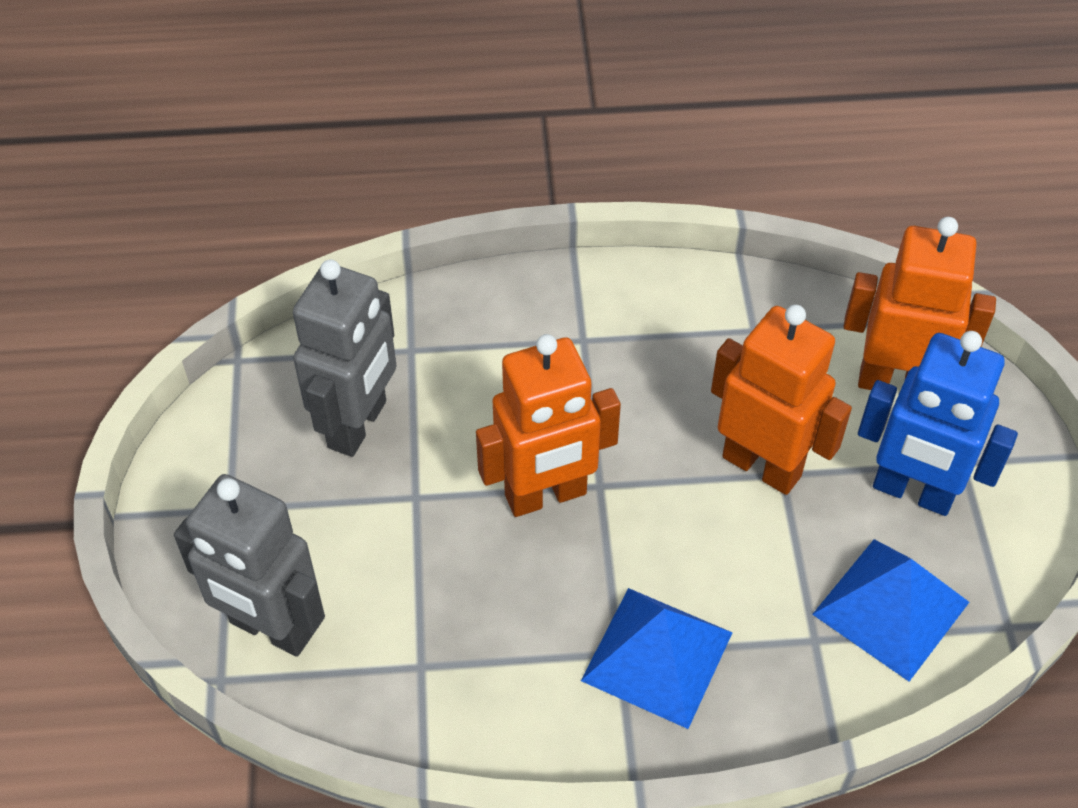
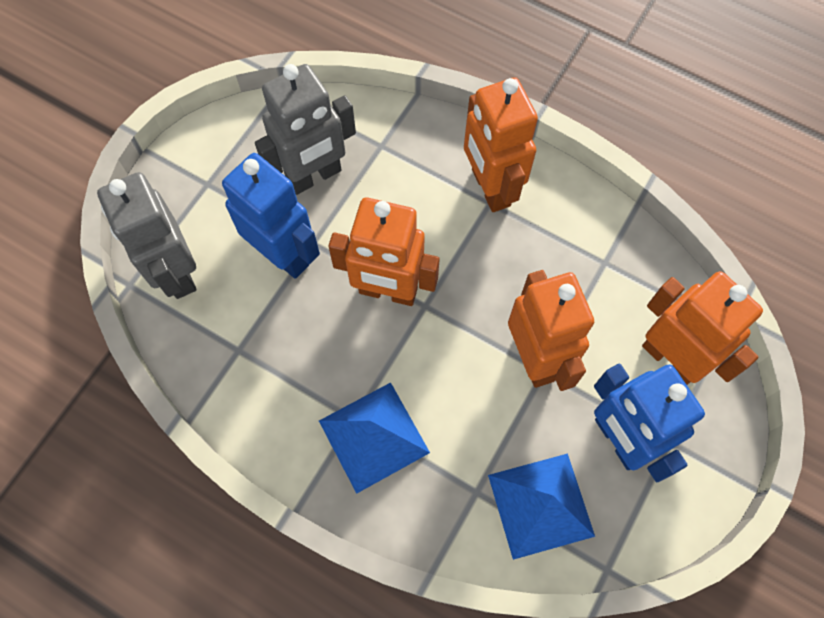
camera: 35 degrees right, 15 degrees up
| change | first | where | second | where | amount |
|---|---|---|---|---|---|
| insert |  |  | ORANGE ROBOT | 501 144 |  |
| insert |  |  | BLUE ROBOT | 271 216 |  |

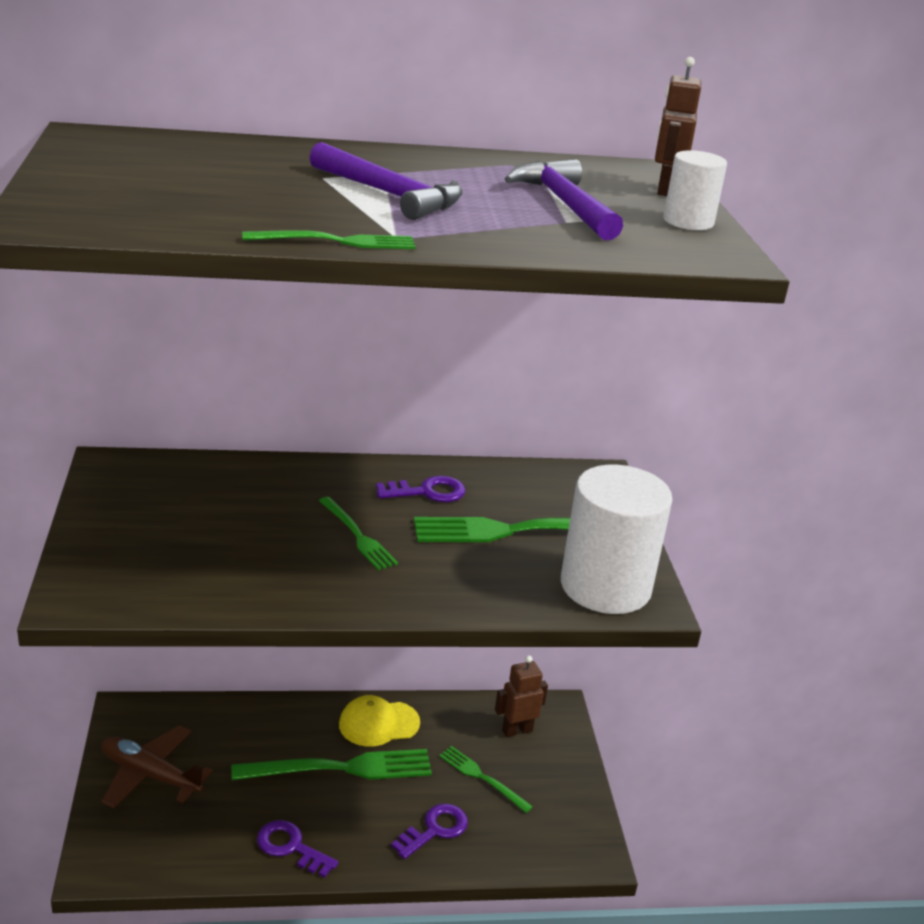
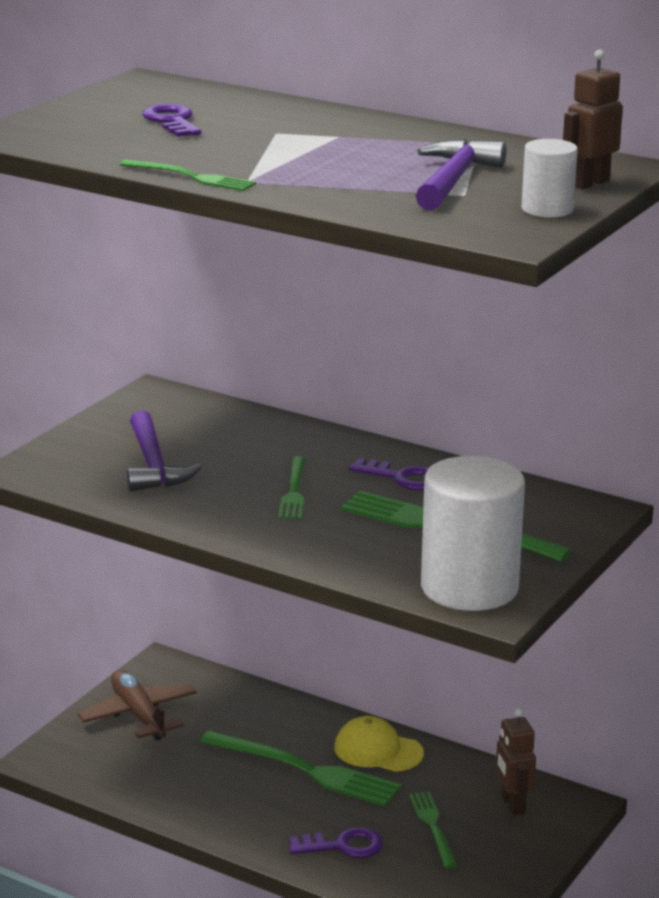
camera: 40 degrees right, 5 degrees down
| change | first | where | second | where | amount |
|---|---|---|---|---|---|
| move | PURPLE HAMMER | 385 181 |  | 164 451 |  |
| rotate | BROWN ROBOT | 521 696 |  | 516 762 | 120 degrees counterclockwise |
| move | PURPLE KEY | 298 849 |  | 171 120 |  |

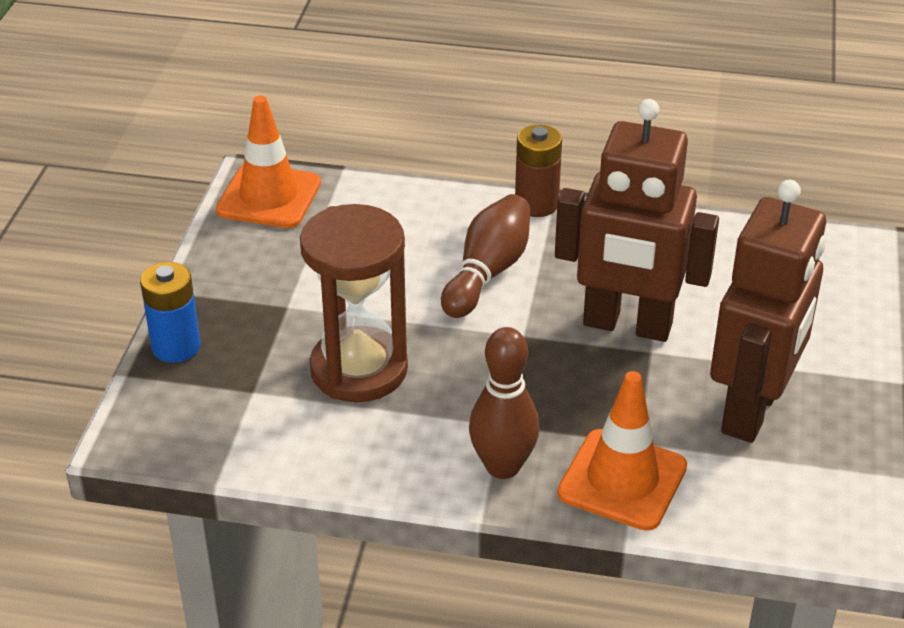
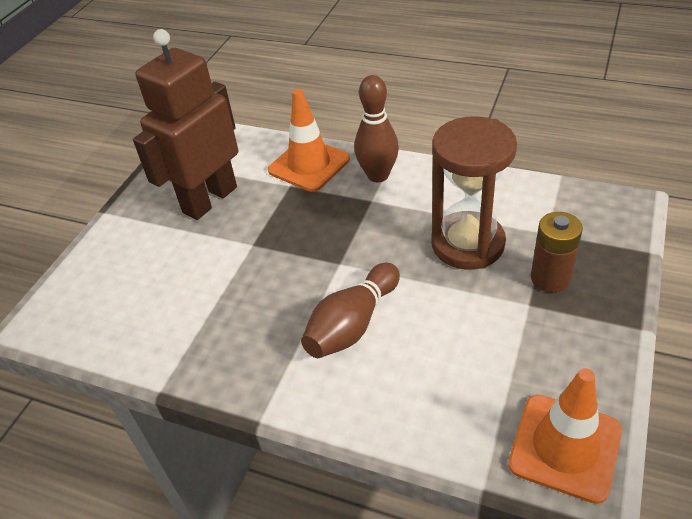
camera: 165 degrees left, 5 degrees up
| change | first | where | second | where | amount |
|---|---|---|---|---|---|
| delete | BROWN ROBOT | 637 220 |  |  |  |
| move | BROWN BATTERY | 538 171 |  | 557 252 |  |
| delete | BLUE BATTERY | 170 312 |  |  |  |

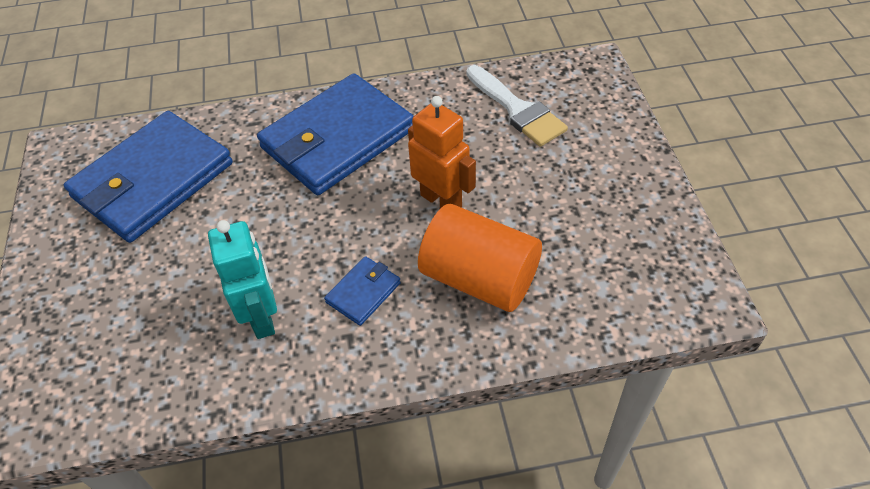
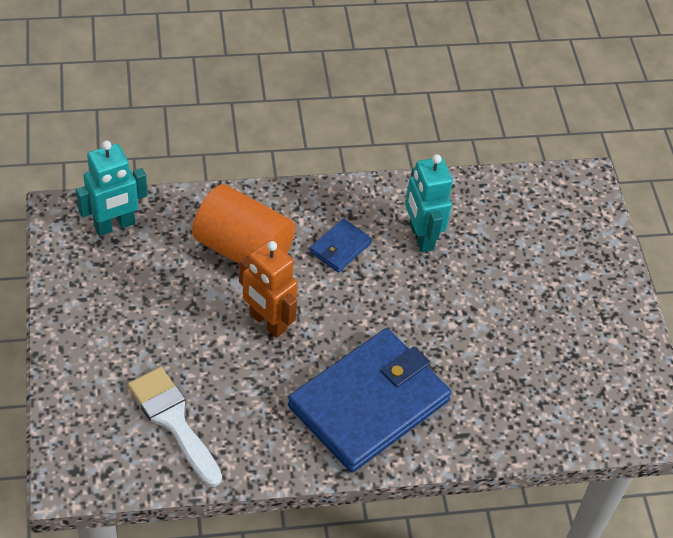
camera: 175 degrees right, 0 degrees up
| change | first | where | second | where | amount |
|---|---|---|---|---|---|
| delete | BLUE WALLET | 148 177 |  |  |  |
| insert |  |  | TURQUOISE ROBOT | 111 188 |  |

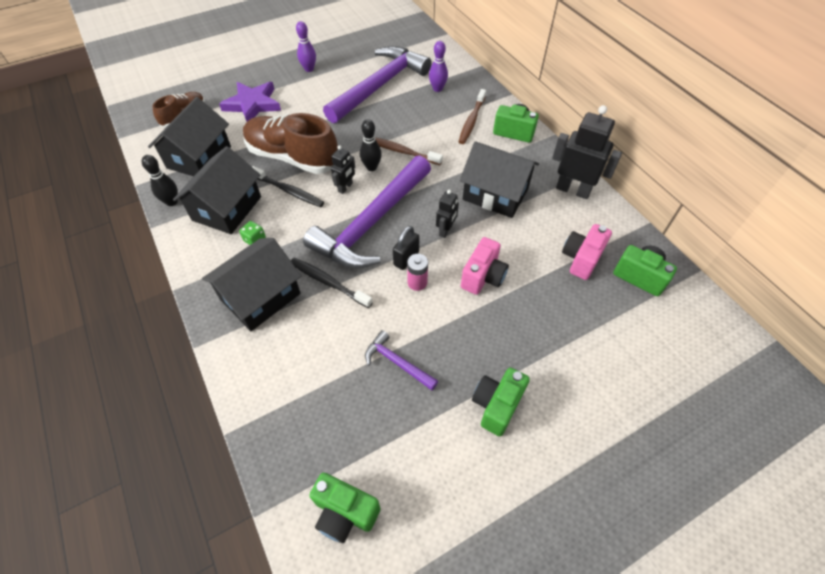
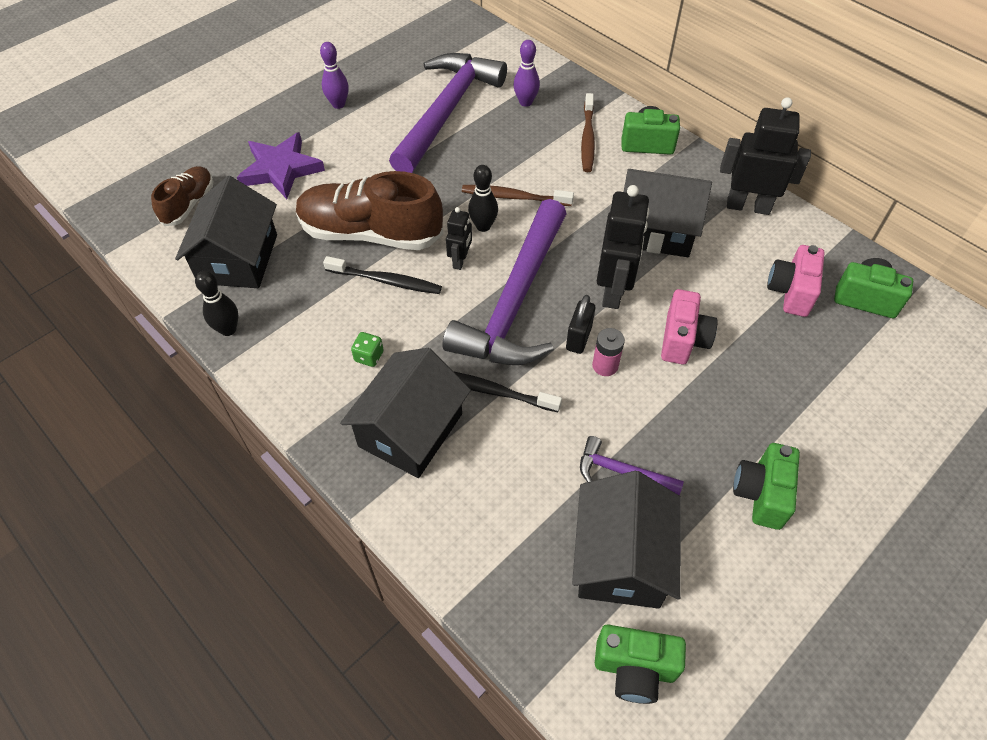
camera: 15 degrees left, 0 degrees up
| change | first | where | second | where | amount |
|---|---|---|---|---|---|
| move | BLACK HOUSE | 217 190 |  | 626 540 |  |
| resize | BLACK ROBOT | 447 214 |  | 623 247 | x1.86 |

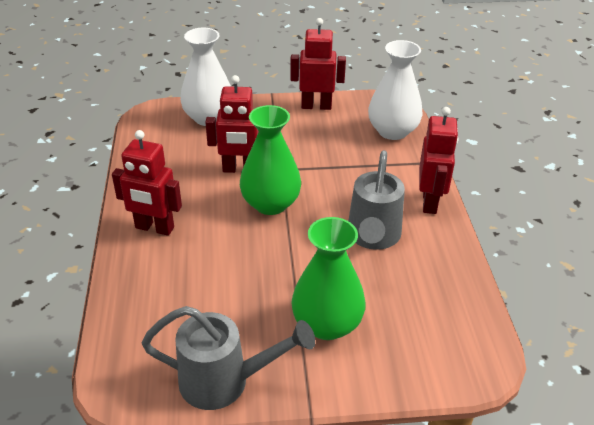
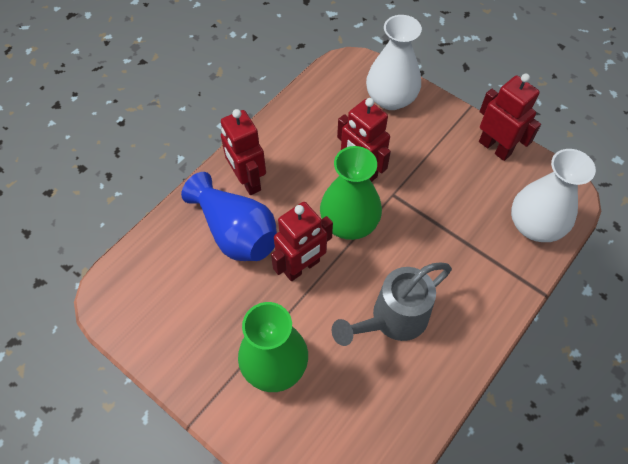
camera: 45 degrees right, 20 degrees up
| change | first | where | second | where | amount |
|---|---|---|---|---|---|
| move | RED ROBOT | 439 160 |  | 302 241 |  |
| delete | GREY WATERING CAN | 228 358 |  |  |  |
| insert |  |  | BLUE VASE | 229 216 |  |

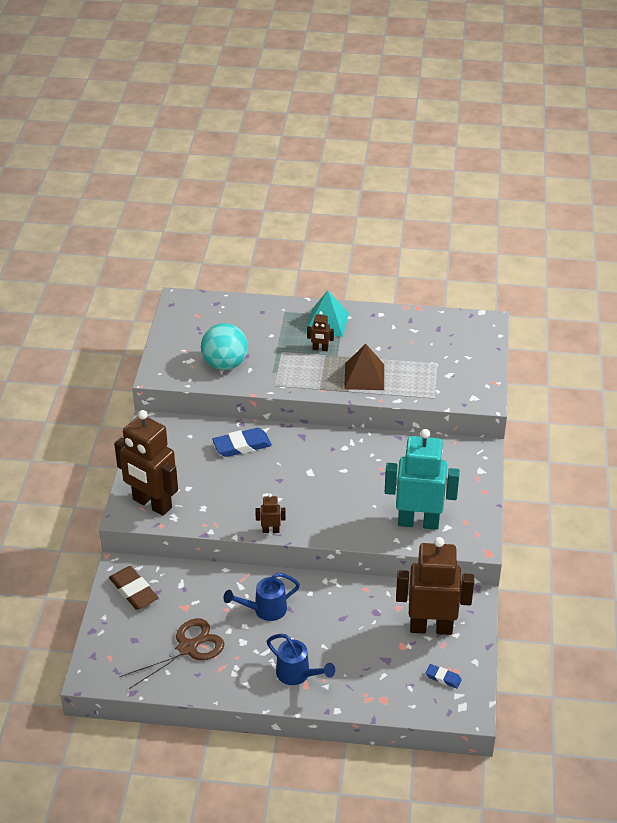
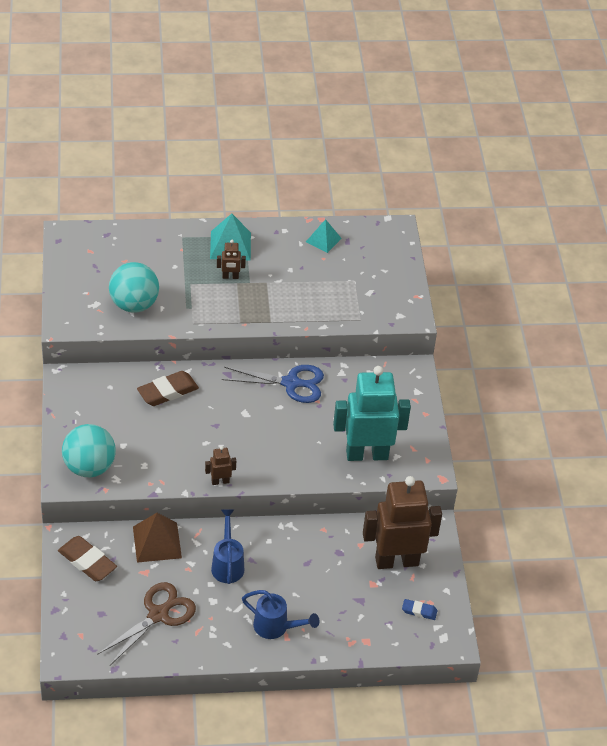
camera: 15 degrees left, 5 degrees up
| change | first | where | second | where | amount |
|---|---|---|---|---|---|
| move | BROWN PYRAMID | 364 367 |  | 157 538 |  |
| replace | BROWN ROBOT | 146 463 | TURQUOISE BALL | 89 450 |  |
| recolor | BLUE ERASER | 242 442 | BROWN ERASER | 168 388 |  |
| rotate | BLUE WATERING CAN | 262 597 |  | 227 546 | 120 degrees clockwise |
| insert |  |  | TURQUOISE PYRAMID | 324 236 |  |
| insert |  |  | BLUE SCISSORS | 273 384 |  |

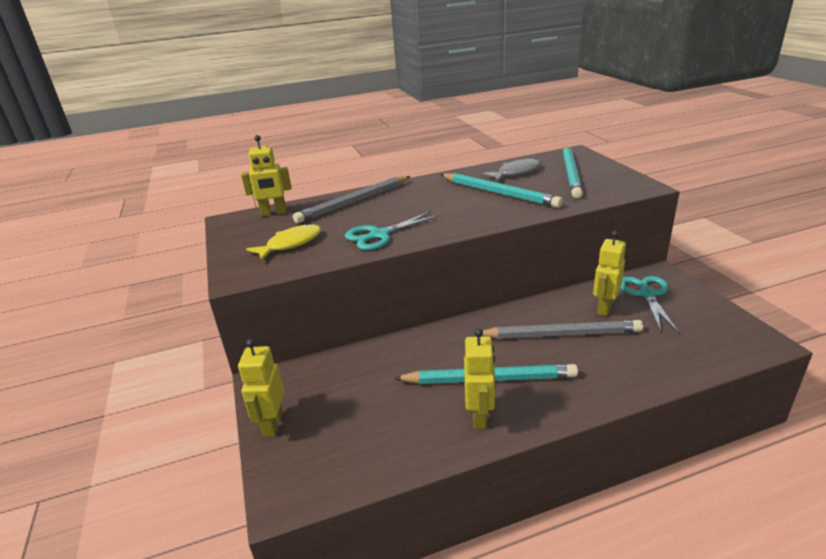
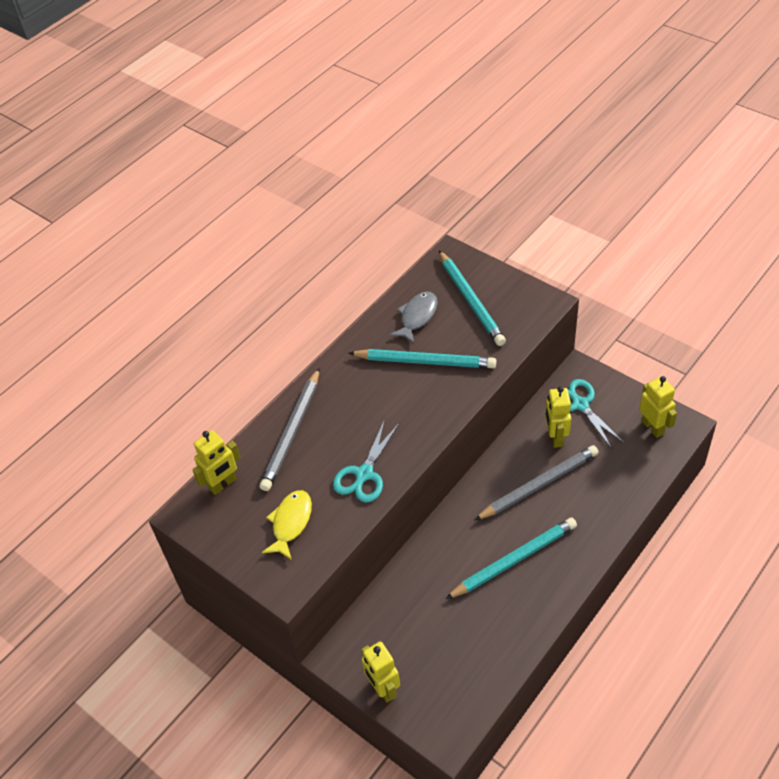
camera: 30 degrees left, 20 degrees up
| change | first | where | second | where | amount |
|---|---|---|---|---|---|
| move | YELLOW ROBOT | 479 378 |  | 658 407 |  |

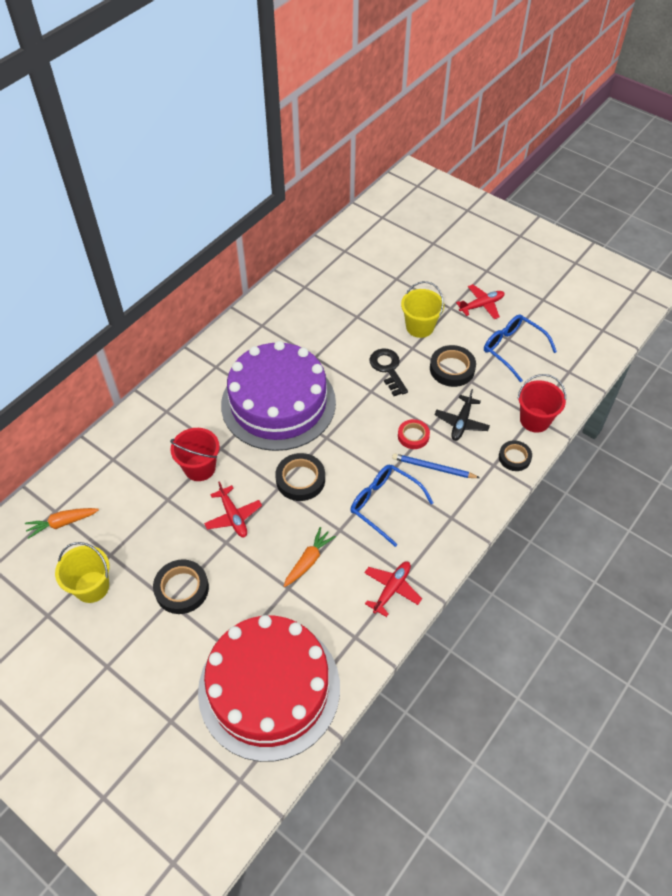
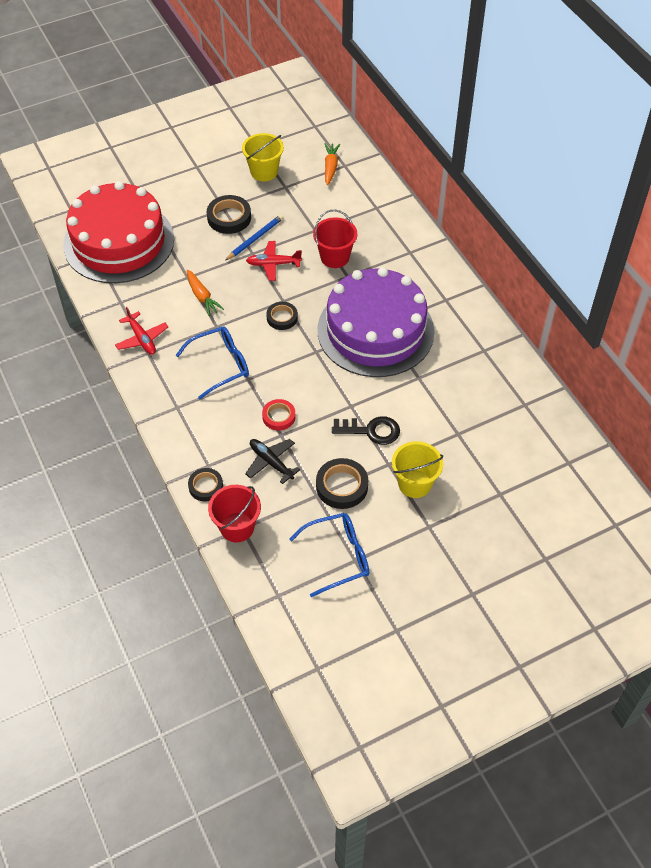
camera: 115 degrees right, 0 degrees up
| change | first | where | second | where | amount |
|---|---|---|---|---|---|
| delete | RED PLANE | 480 301 |  |  |  |
| resize | BLACK TAPE | 300 477 |  | 282 316 | x0.66 |
| move | BLUE PENCIL | 436 465 |  | 254 238 |  |

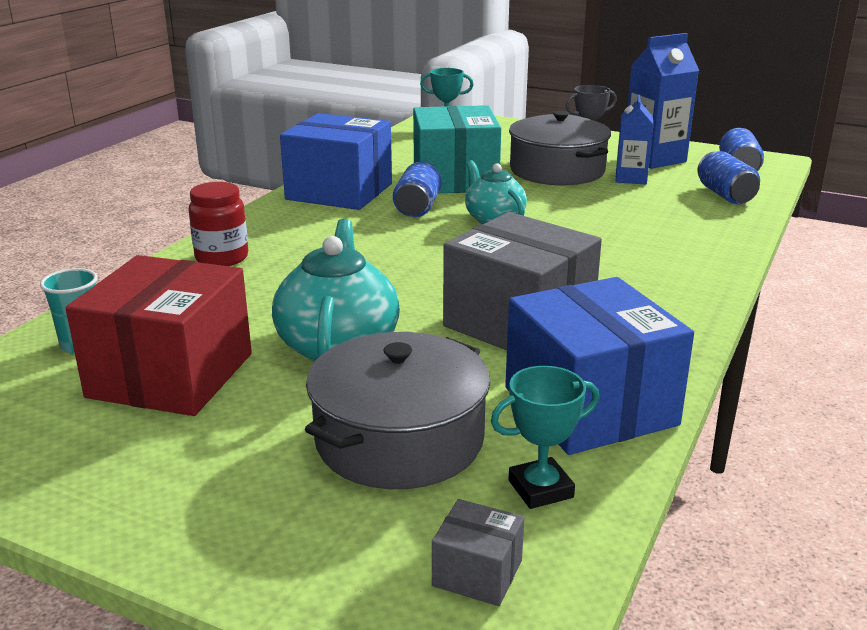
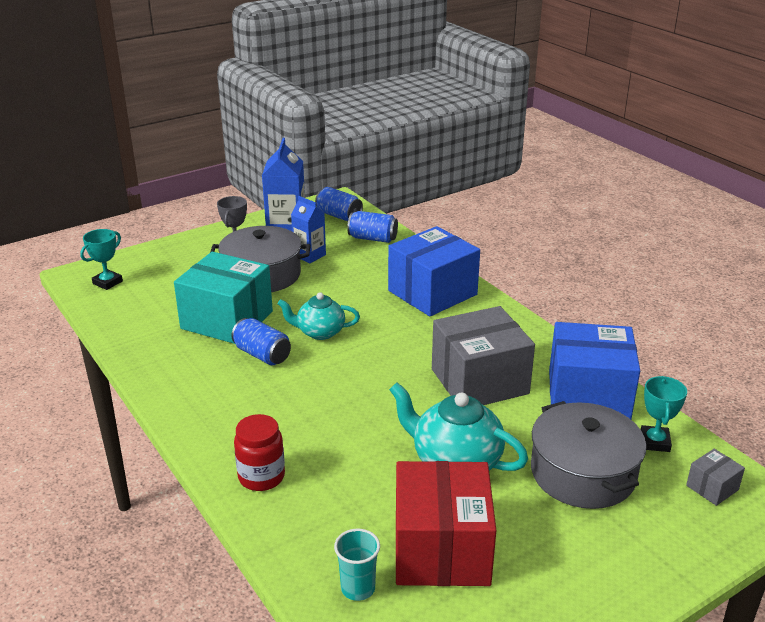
camera: 60 degrees left, 5 degrees up
| change | first | where | second | where | amount |
|---|---|---|---|---|---|
| move | BLUE BOX | 336 161 |  | 434 271 |  |
| rotate | RED BOX | 159 335 |  | 446 523 | 45 degrees clockwise |

